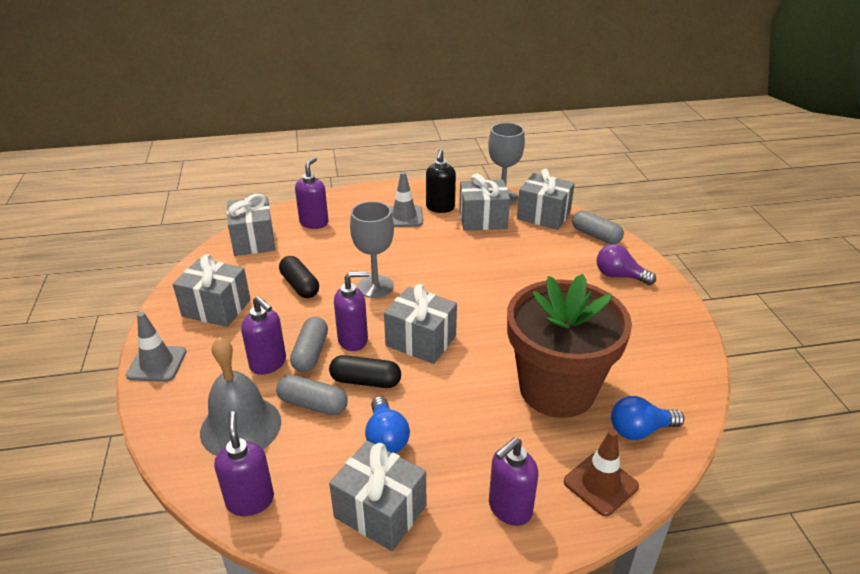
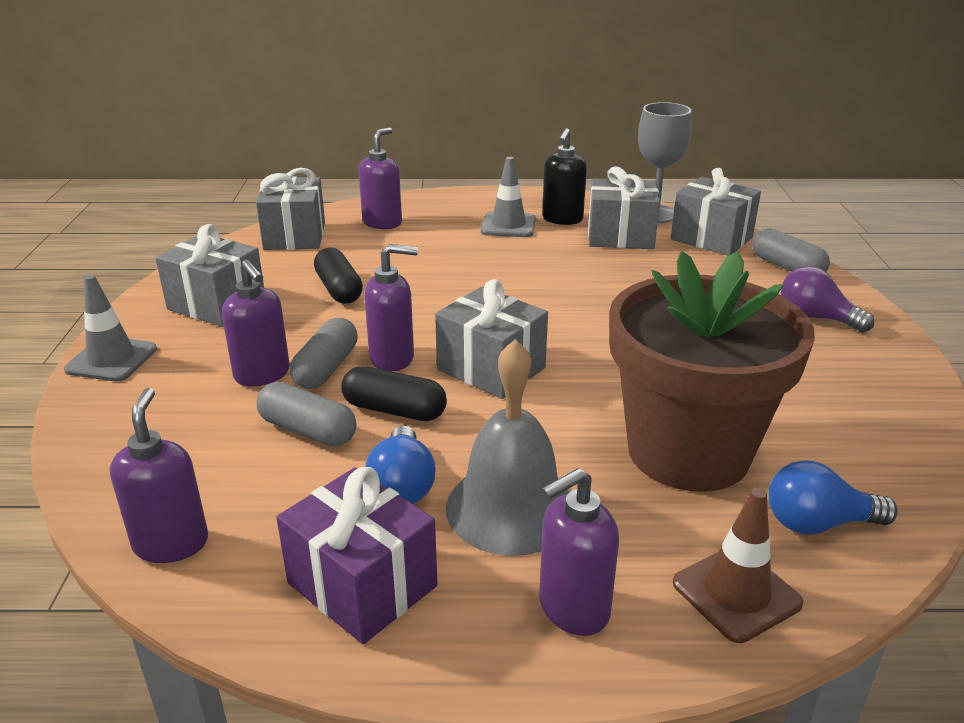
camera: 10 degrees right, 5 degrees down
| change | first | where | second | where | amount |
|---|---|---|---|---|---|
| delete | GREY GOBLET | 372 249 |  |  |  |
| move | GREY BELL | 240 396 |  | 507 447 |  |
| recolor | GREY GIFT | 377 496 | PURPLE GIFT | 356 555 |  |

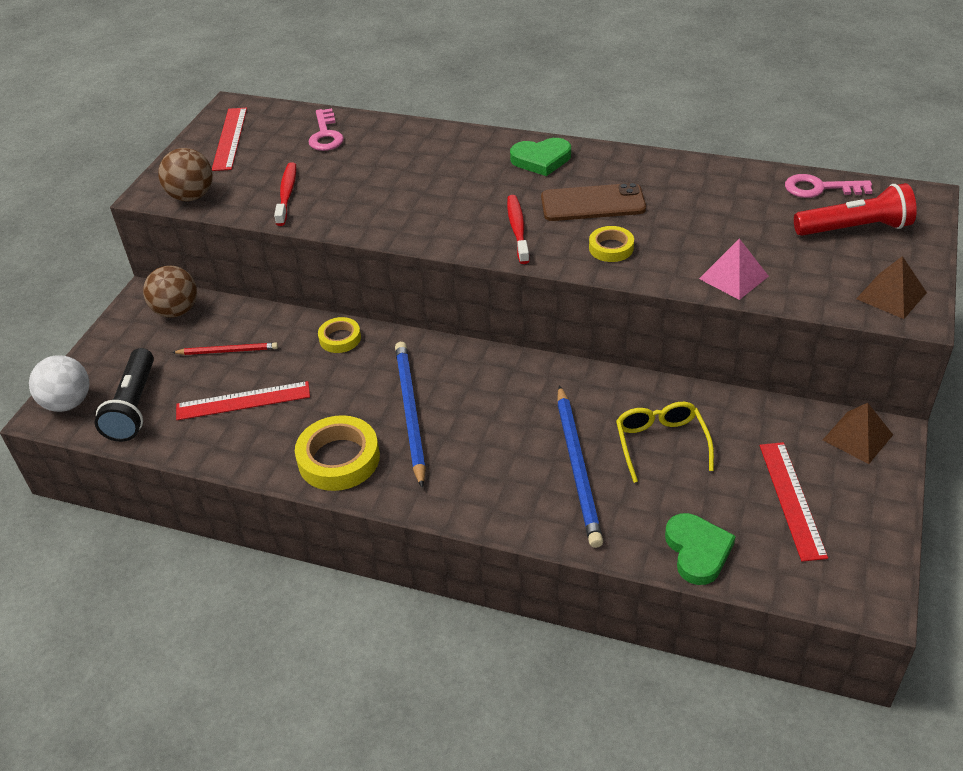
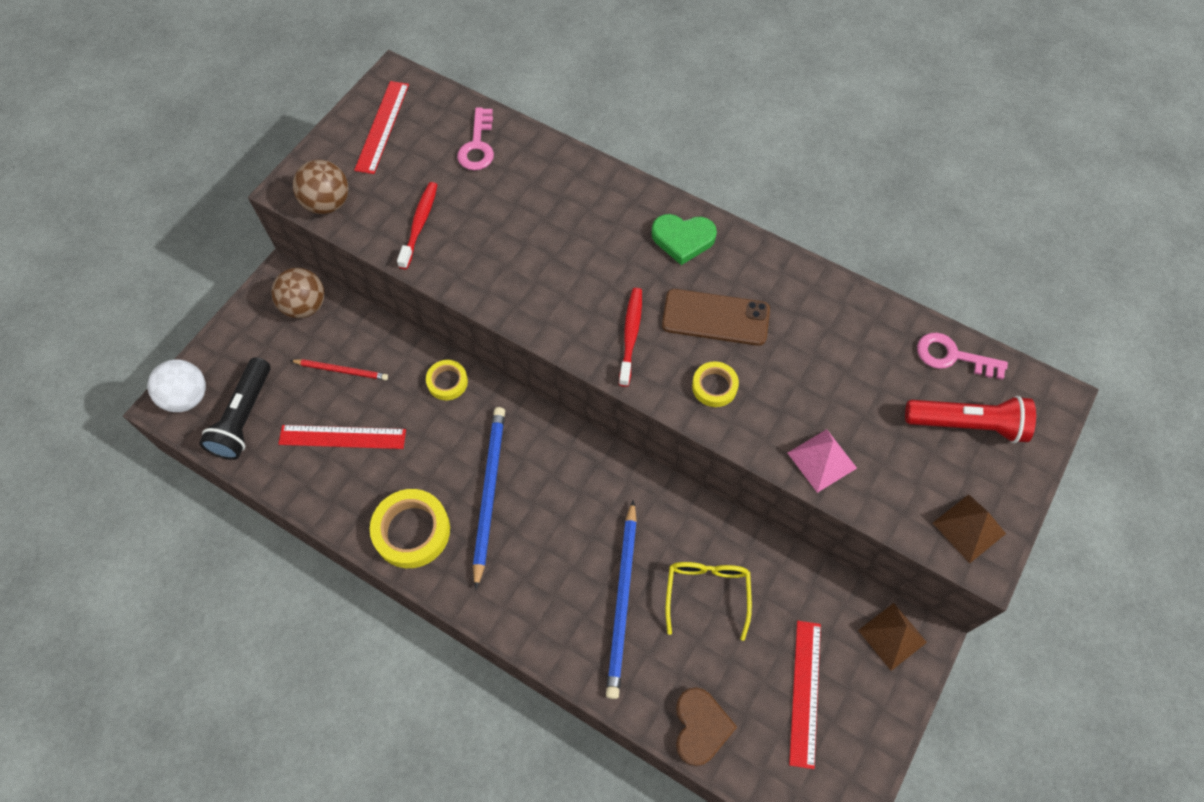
camera: 10 degrees right, 20 degrees up
| change | first | where | second | where | amount |
|---|---|---|---|---|---|
| recolor | GREEN HEART | 700 549 | BROWN HEART | 706 726 |  |

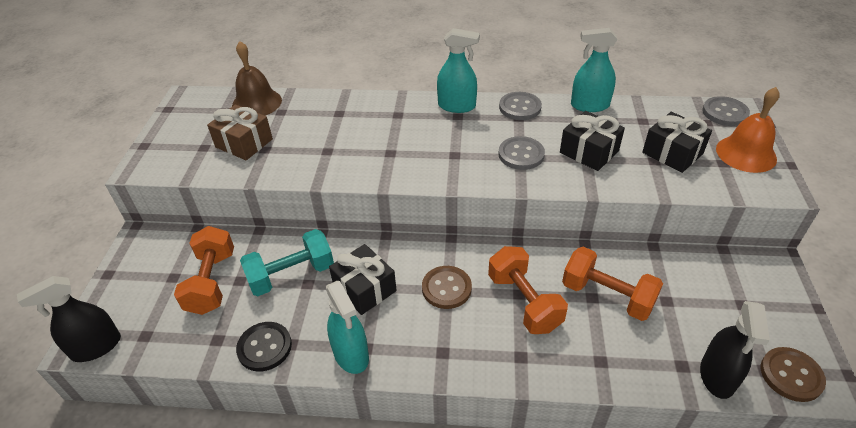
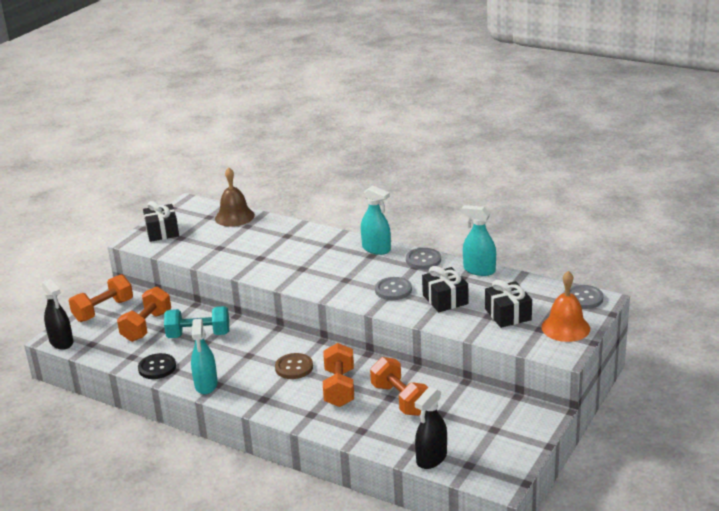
camera: 25 degrees right, 15 degrees down
| change | first | where | second | where | amount |
|---|---|---|---|---|---|
| delete | BROWN GIFT | 240 132 |  |  |  |
| move | BLACK GIFT | 363 279 |  | 161 221 |  |
| rotate | BLACK SPRAY BOTTLE | 69 319 |  | 58 314 | 120 degrees counterclockwise |
| delete | BROWN BUTTON | 793 374 |  |  |  |
| insert |  |  | ORANGE DUMBBELL | 101 298 |  |

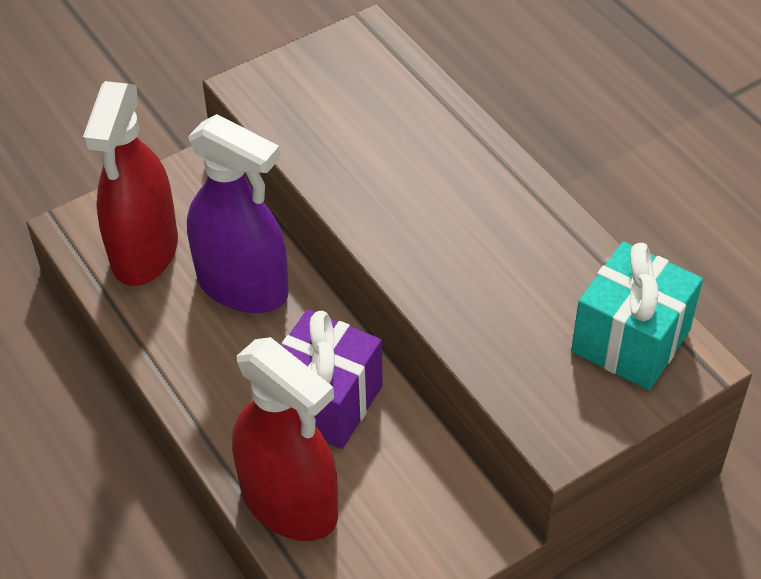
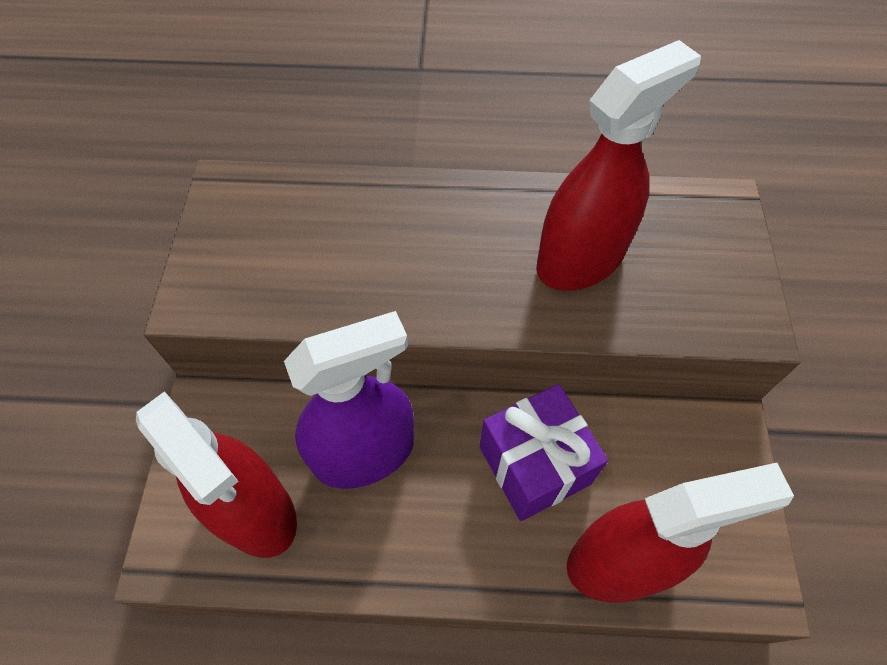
camera: 55 degrees left, 10 degrees up
| change | first | where | second | where | amount |
|---|---|---|---|---|---|
| delete | TURQUOISE GIFT | 637 315 |  |  |  |
| insert |  |  | RED SPRAY BOTTLE | 618 165 |  |

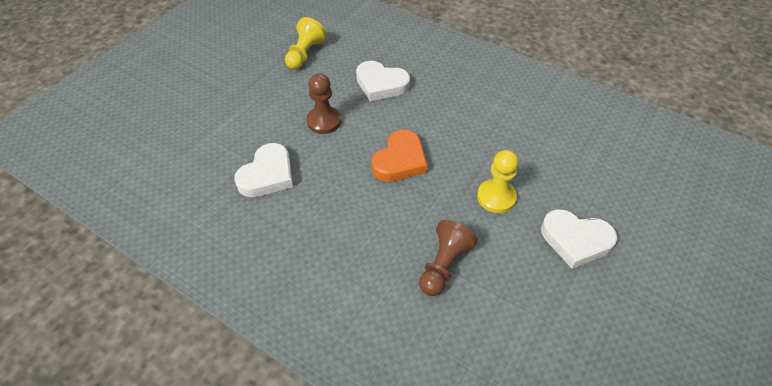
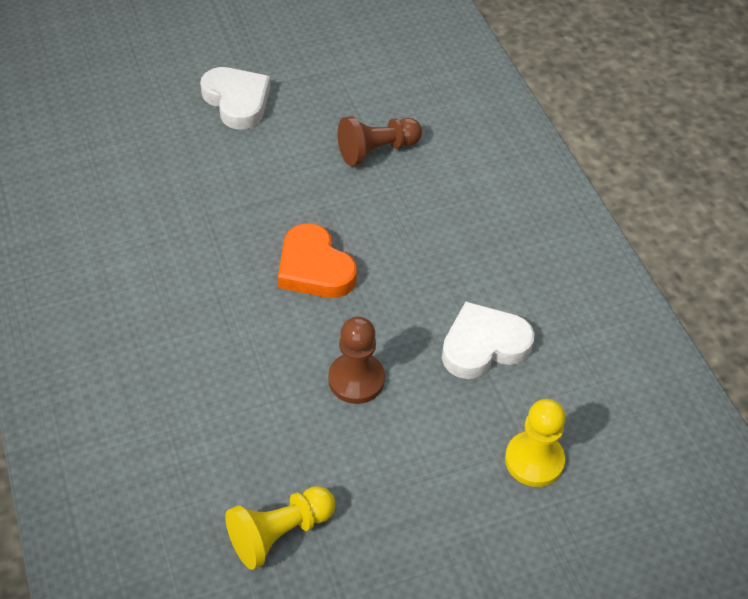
camera: 145 degrees left, 0 degrees up
| change | first | where | second | where | amount |
|---|---|---|---|---|---|
| delete | WHITE HEART | 383 81 |  |  |  |
| rotate | ORANGE HEART | 399 156 |  | 317 260 | 105 degrees counterclockwise |
| move | YELLOW PAWN | 498 181 |  | 535 443 |  |

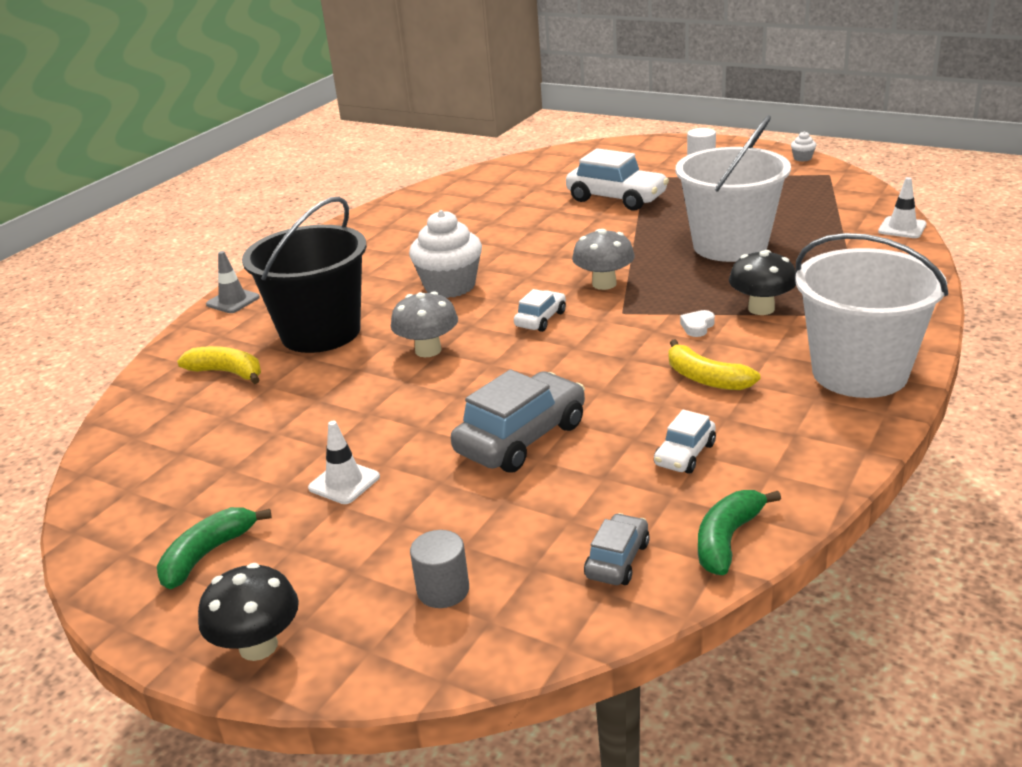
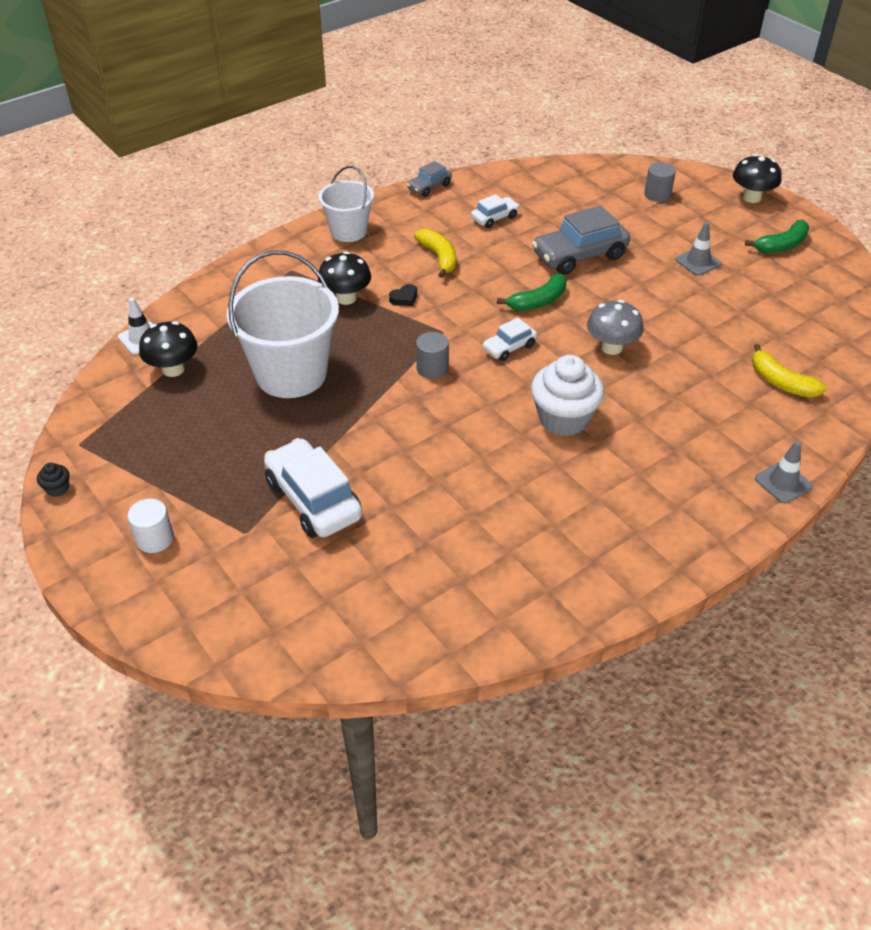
camera: 160 degrees left, 15 degrees up
| change | first | where | second | where | amount |
|---|---|---|---|---|---|
| recolor | WHITE CUPCAKE | 803 146 | BLACK CUPCAKE | 53 480 |  |
| delete | BLACK BUCKET | 304 275 |  |  |  |
| replace | GREY MUSHROOM | 603 259 | GREY CYLINDER | 432 355 |  |
| resize | WHITE BUCKET | 871 315 |  | 346 204 | x0.60 |
| recolor | WHITE HEART | 697 323 | BLACK HEART | 403 295 |  |
| recolor | WHITE TRAFFIC CONE | 344 462 | GREY TRAFFIC CONE | 698 249 |  |
| move | GREEN BANANA | 739 532 |  | 532 292 |  |
| move | GREY CAR | 617 549 |  | 429 179 |  |
| insert |  |  | BLACK MUSHROOM | 168 349 |  |

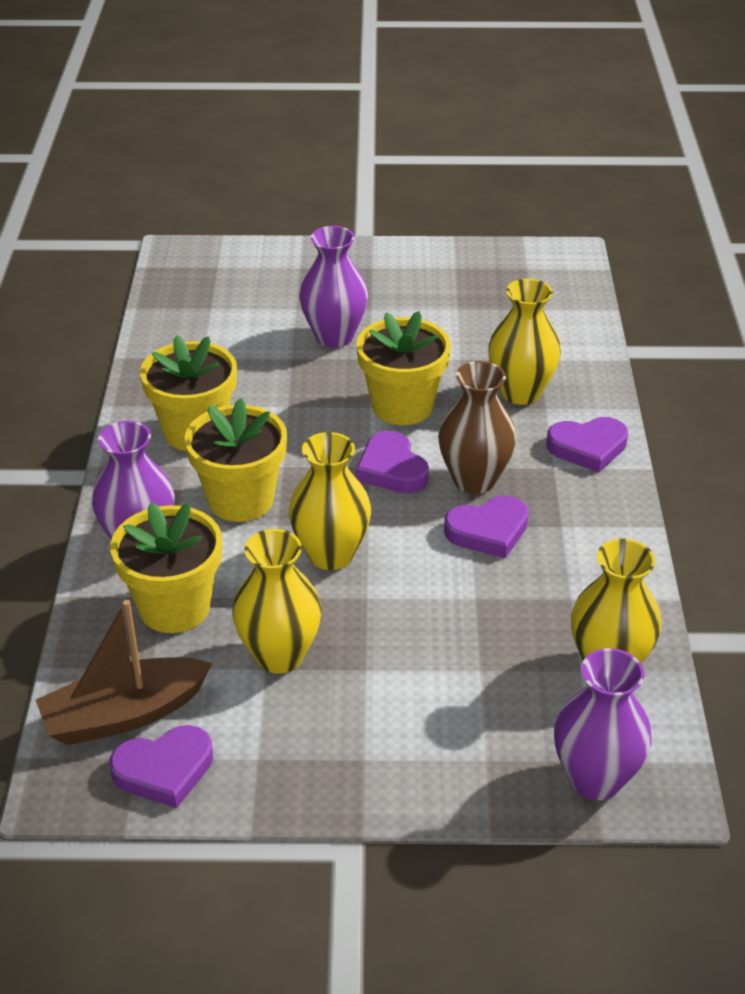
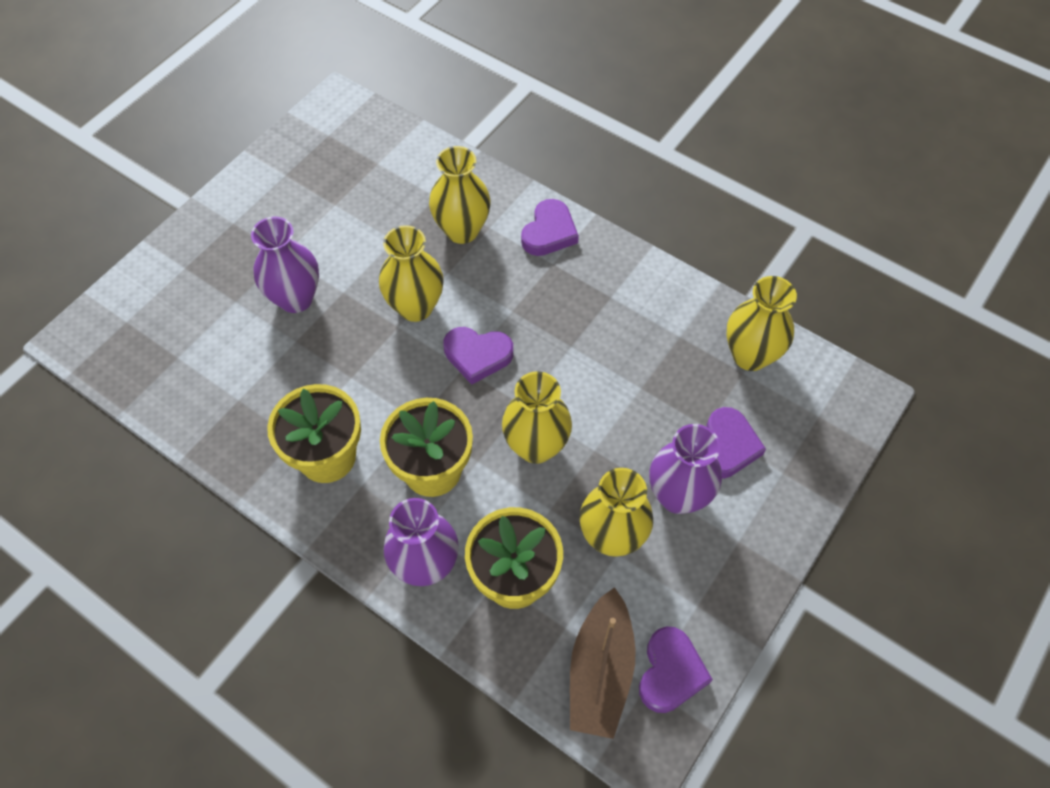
camera: 55 degrees left, 20 degrees up
| change | first | where | second | where | amount |
|---|---|---|---|---|---|
| replace | YELLOW FLOWER POT | 404 368 | YELLOW VASE | 411 273 |  |
| delete | BROWN VASE | 477 427 |  |  |  |
| move | PURPLE HEART | 486 526 |  | 736 443 |  |
| move | PURPLE VASE | 603 724 |  | 686 469 |  |

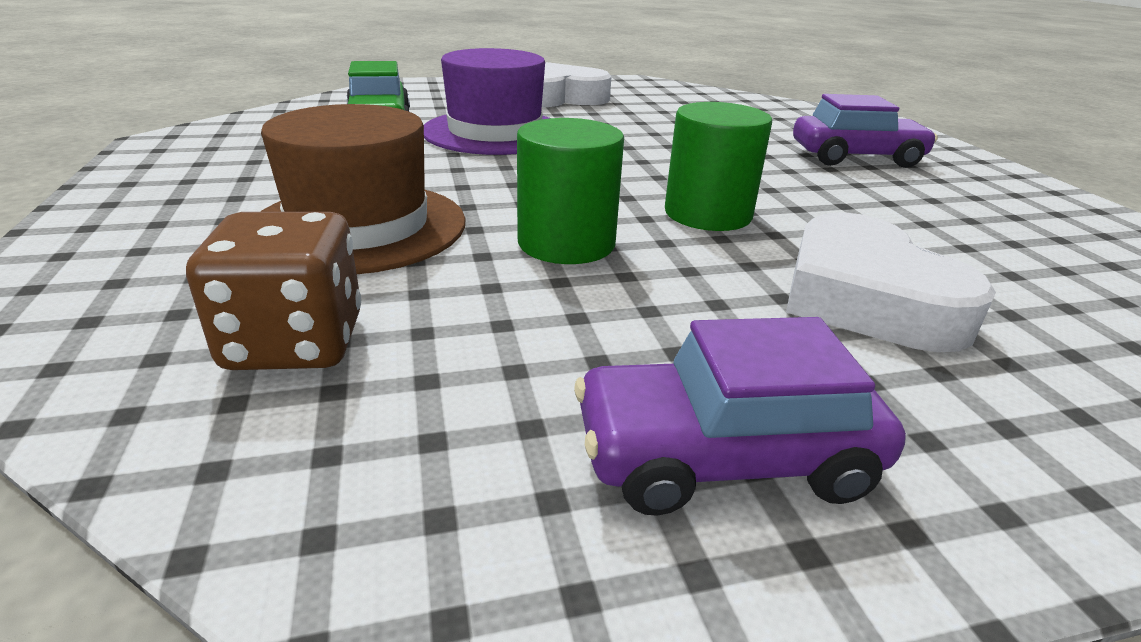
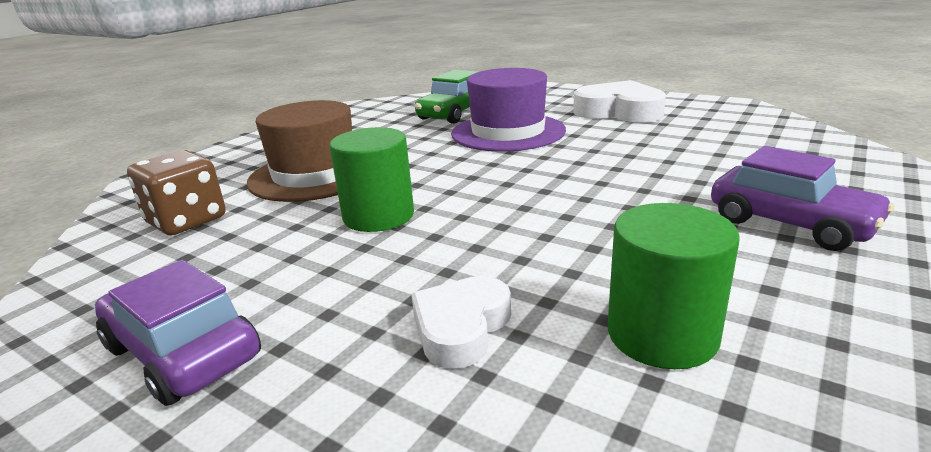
camera: 50 degrees right, 5 degrees down
| change | first | where | second | where | amount |
|---|---|---|---|---|---|
| move | GREEN CYLINDER | 718 166 |  | 674 286 |  |
| resize | WHITE HEART | 891 282 |  | 461 322 | x0.63 |

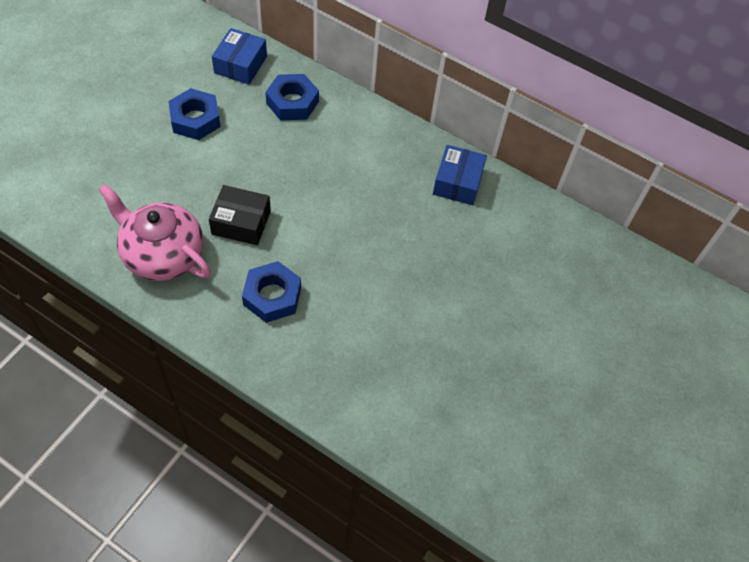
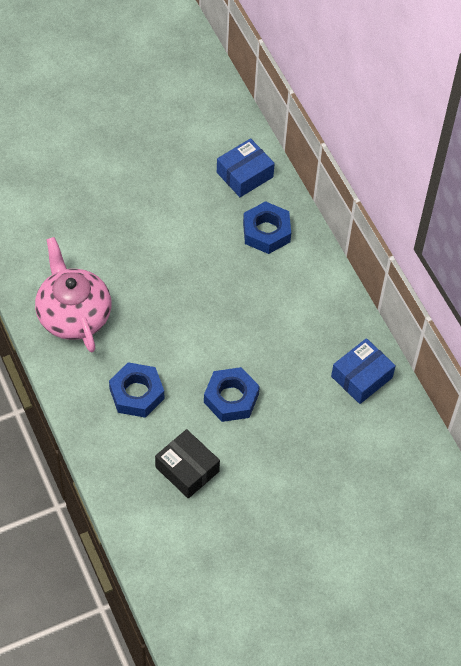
camera: 35 degrees right, 0 degrees up
| change | first | where | second | where | amount |
|---|---|---|---|---|---|
| move | BLUE NUT | 194 114 |  | 232 394 |  |
| move | BLACK BOX | 240 215 |  | 187 464 |  |

